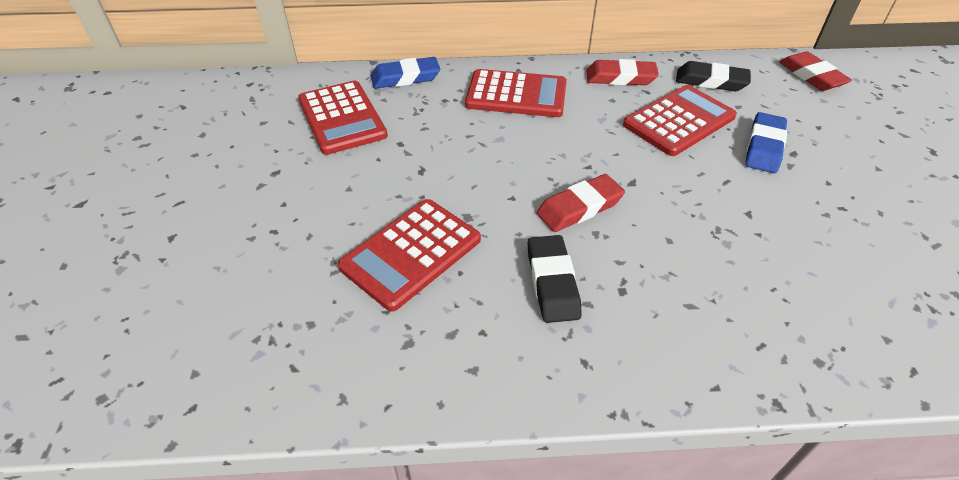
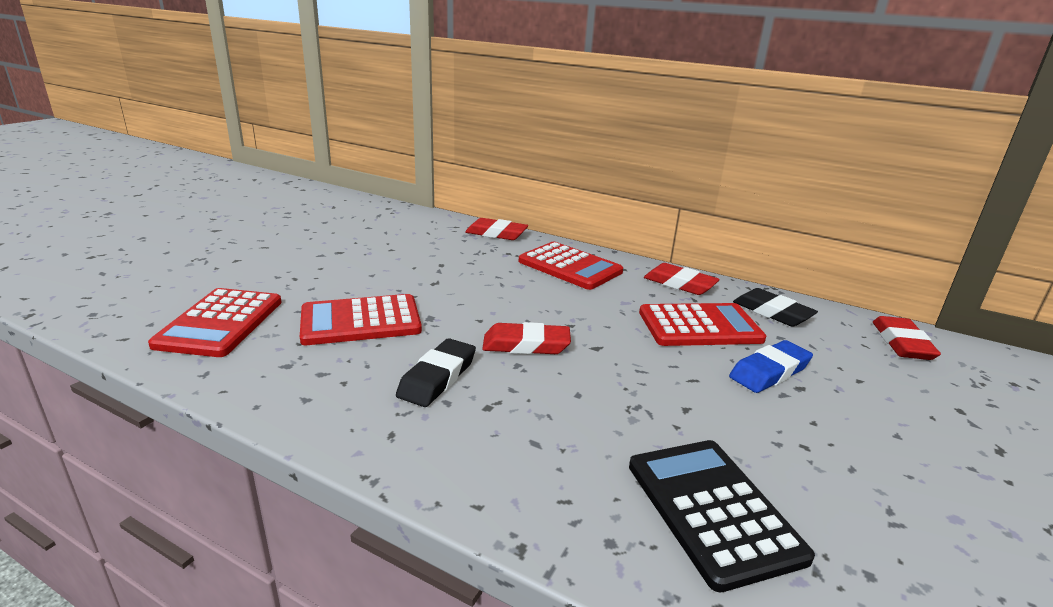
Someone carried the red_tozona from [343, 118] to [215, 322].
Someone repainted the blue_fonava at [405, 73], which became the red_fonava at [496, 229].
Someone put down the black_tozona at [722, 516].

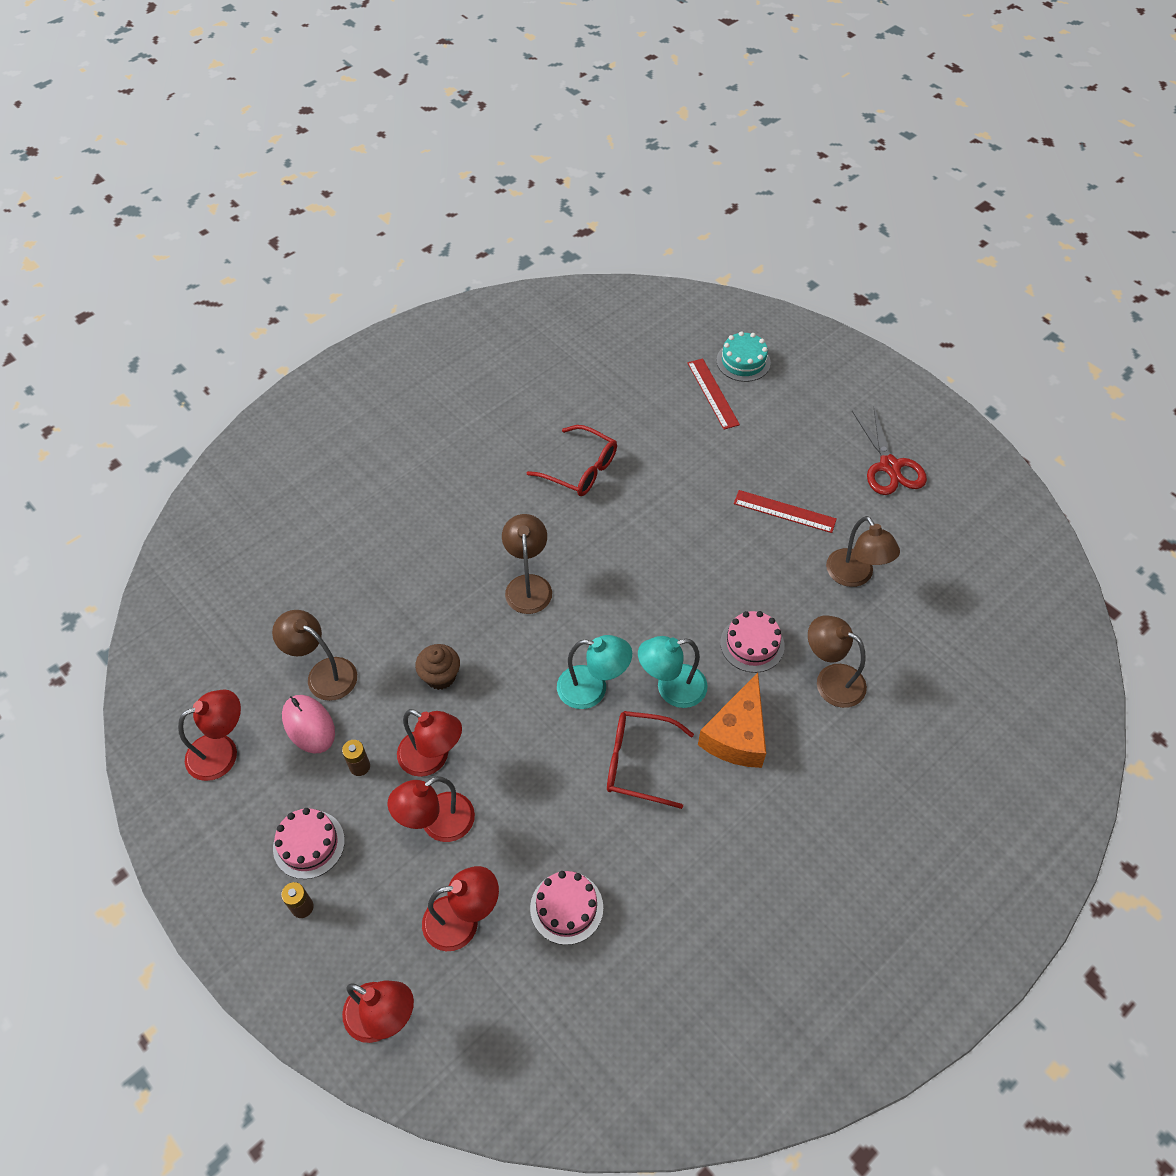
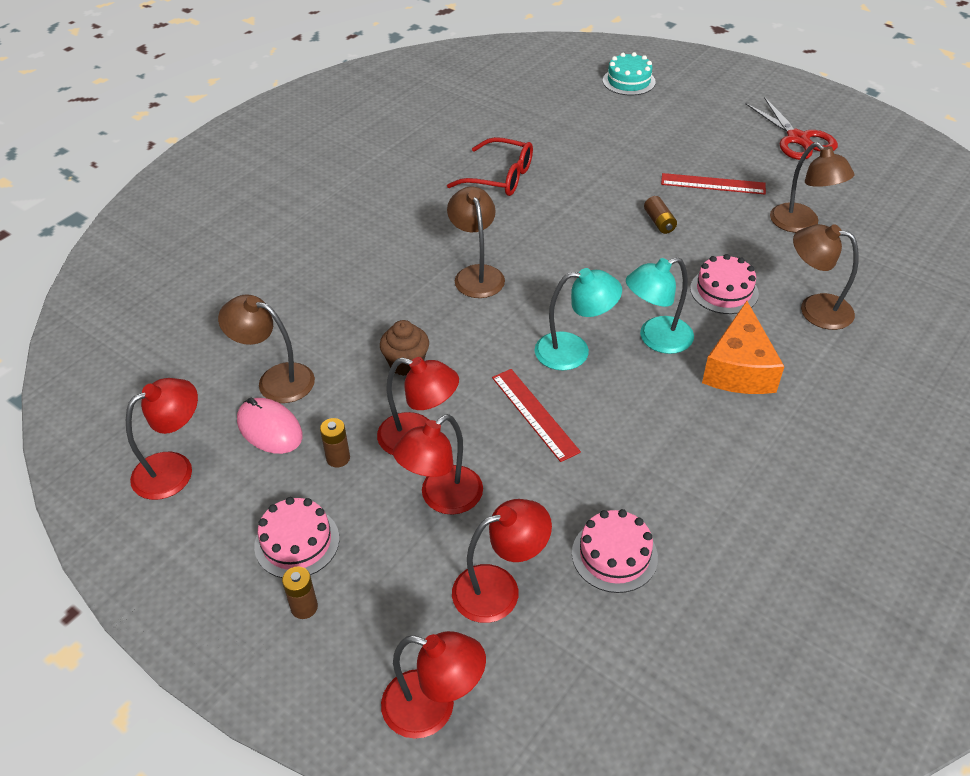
Someone carried the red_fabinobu from [713, 394] to [536, 415].
Someone put down the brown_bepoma at [660, 215].
Someone took away the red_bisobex at [650, 760].

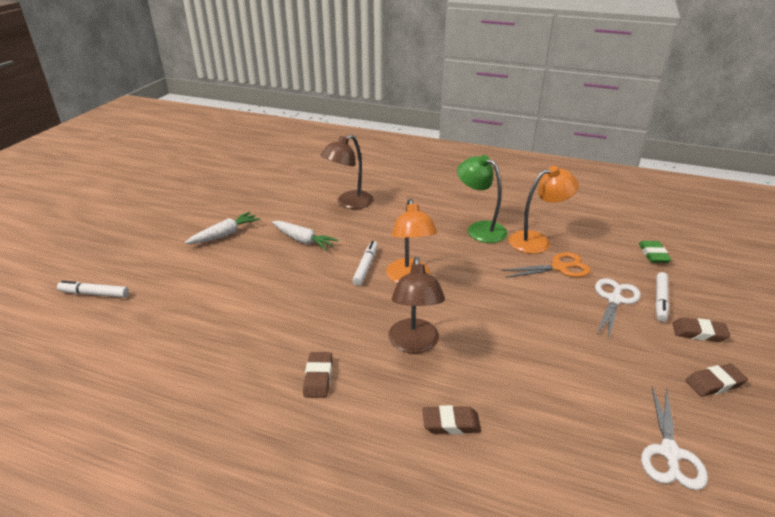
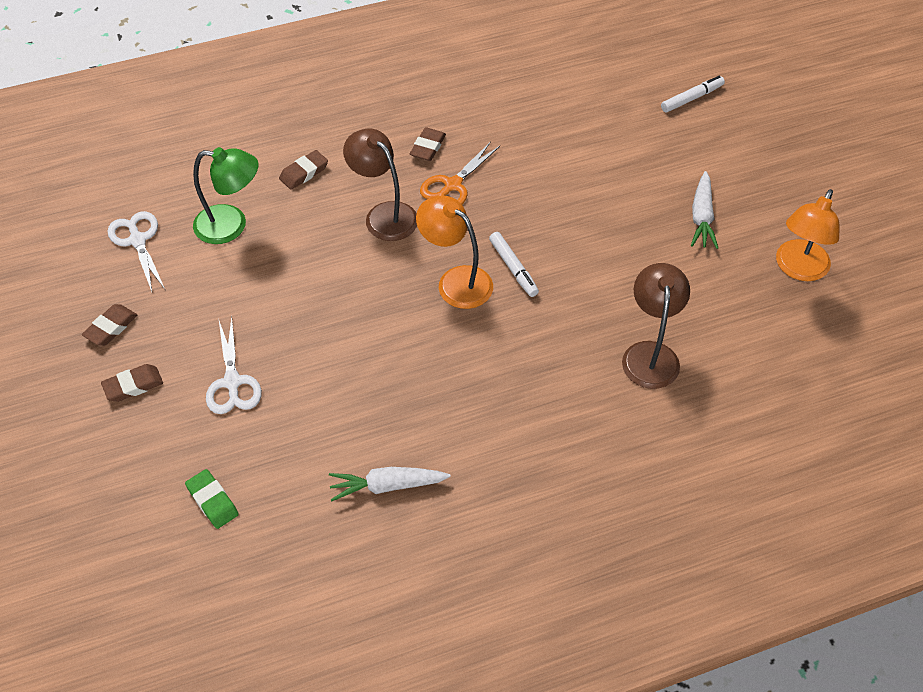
Someone carried the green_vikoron from [482, 199] to [226, 195].
Someone carried the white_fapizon from [305, 235] to [390, 484].
Someone rotated the brown_fonava at [317, 375] by 60 degrees clockwise.
Someone carried the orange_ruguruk from [546, 265] to [460, 173].
Someone carried the orange_vikoron from [544, 210] to [808, 235].
Someone took away the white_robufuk at [662, 297].

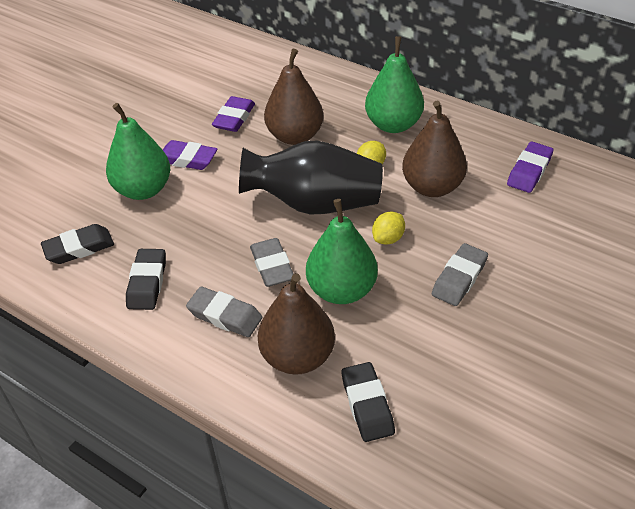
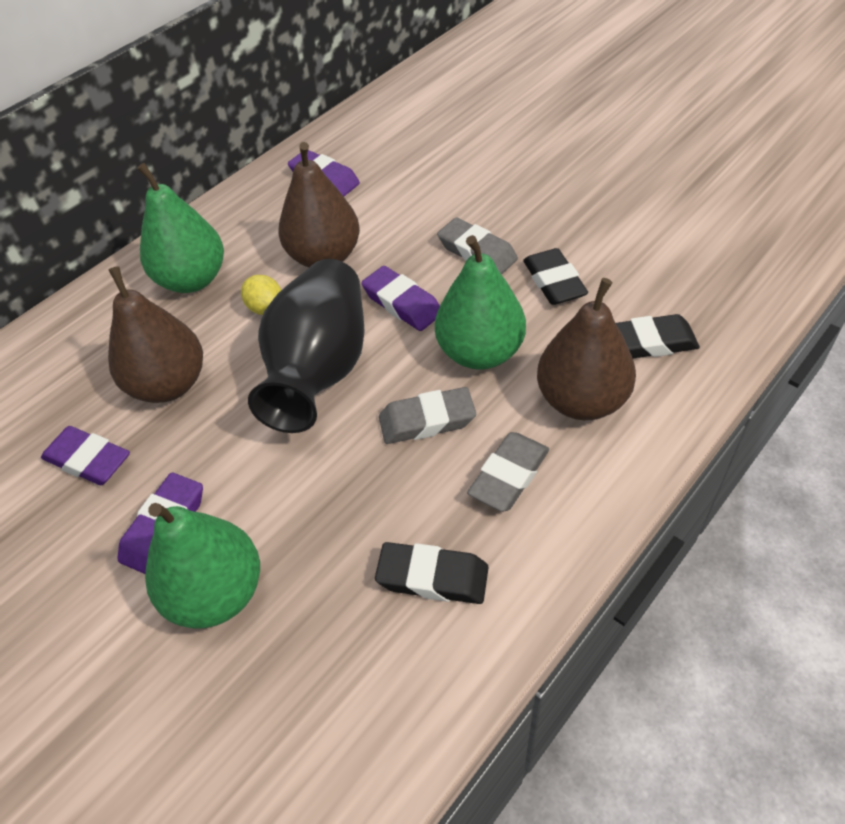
Someone swapped the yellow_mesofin at [388, 228] for the purple_fonava at [400, 298].
Someone carried the black_fonava from [77, 244] to [555, 276].

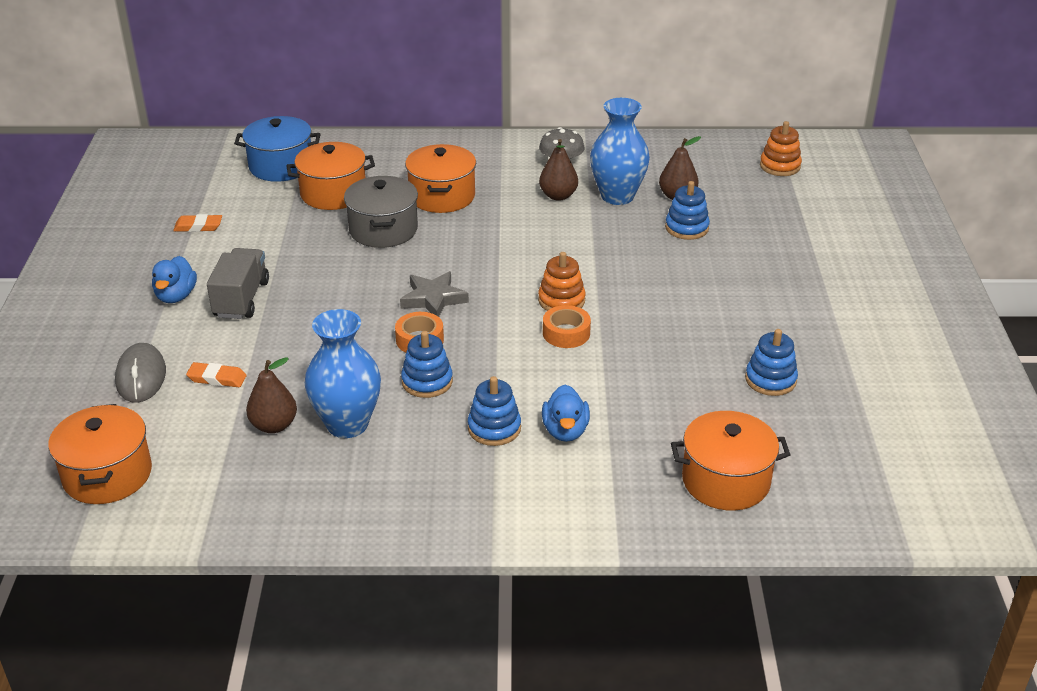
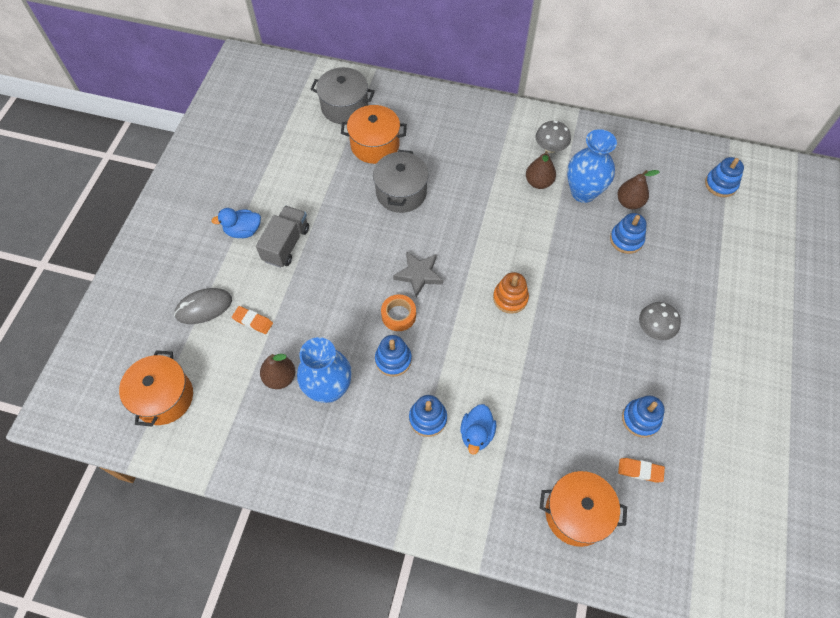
Someone rotated the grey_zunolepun at [140, 373] by 60 degrees clockwise.
Someone rotated the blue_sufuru at [174, 279] by 60 degrees clockwise.
Someone repainted the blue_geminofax at [277, 149], which became the grey_geminofax at [343, 95].
Someone carried the orange_fonava from [197, 223] to [641, 470].
Someone put down the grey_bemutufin at [660, 321].
Someone repainted the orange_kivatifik at [781, 148], which became the blue_kivatifik at [724, 177].
Someone took away the orange_geminofax at [440, 178].
Someone took away the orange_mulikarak at [567, 326].

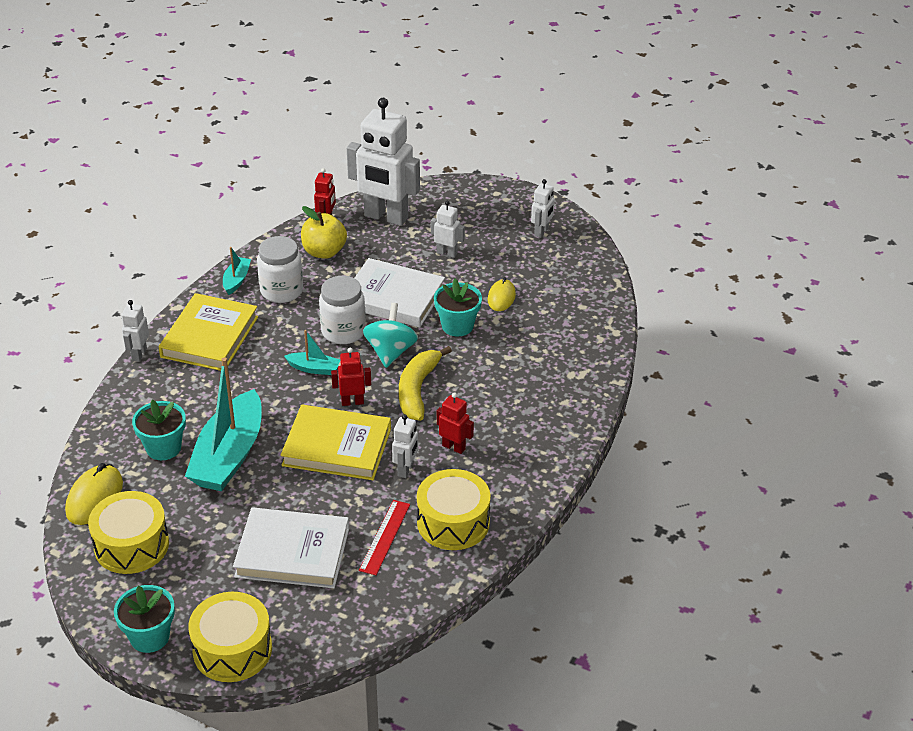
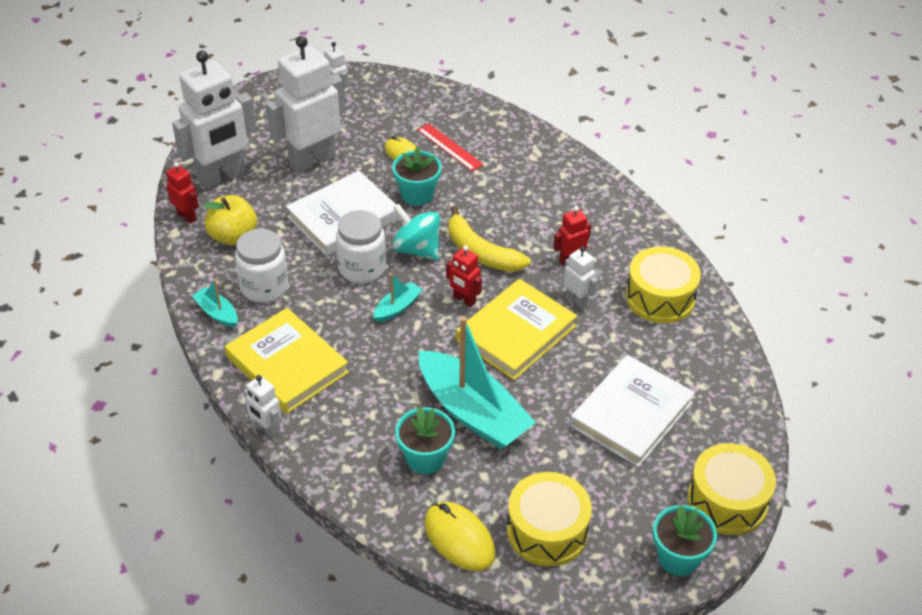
Someone scaled the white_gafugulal at [448, 229] by 2.20.
Someone carried the red_fabinobu from [384, 537] to [450, 147].
Someone rotated the red_gafugulal at [351, 377] by 75 degrees counterclockwise.

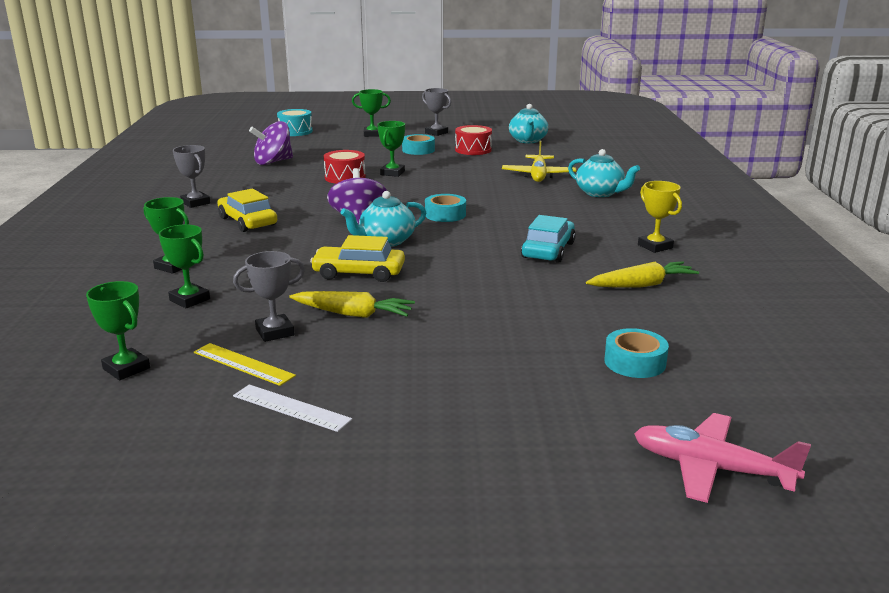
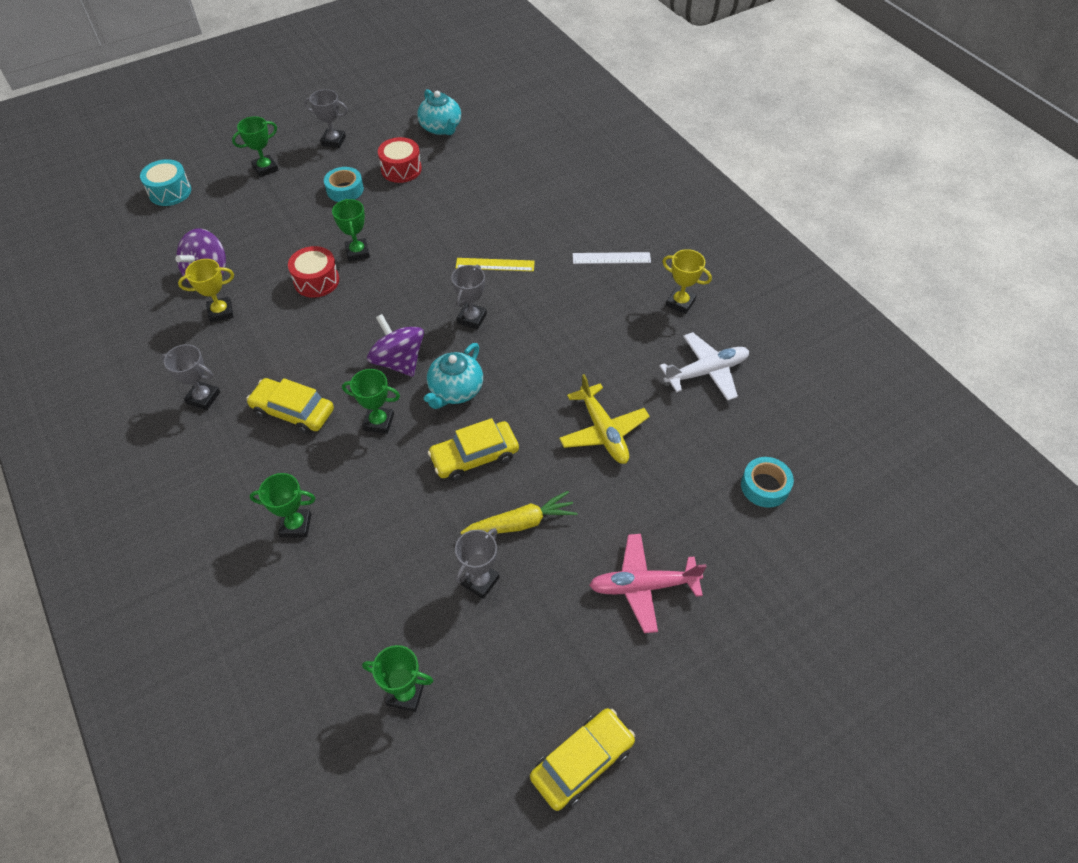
Someone put down the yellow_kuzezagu at [206, 291].
Someone carried the green_kuzezagu from [184, 266] to [371, 401].
Someone swapped the turquoise_mulikarak at [445, 208] for the grey_kuzezagu at [469, 297].
Someone carried the yellow_fabinobu from [245, 364] to [495, 265].
Someone put down the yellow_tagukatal at [582, 759].
Someone carried the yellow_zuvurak from [539, 161] to [604, 419].
Someone carried the white_fabinobu from [292, 408] to [612, 258].
Someone carried the pink_zuvurak from [722, 458] to [648, 583].
Someone swapped the yellow_fapizon at [642, 274] for the white_zuvurak at [704, 366].
Someone took away the turquoise_tagukatal at [548, 239].
Someone took away the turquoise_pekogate at [604, 173].

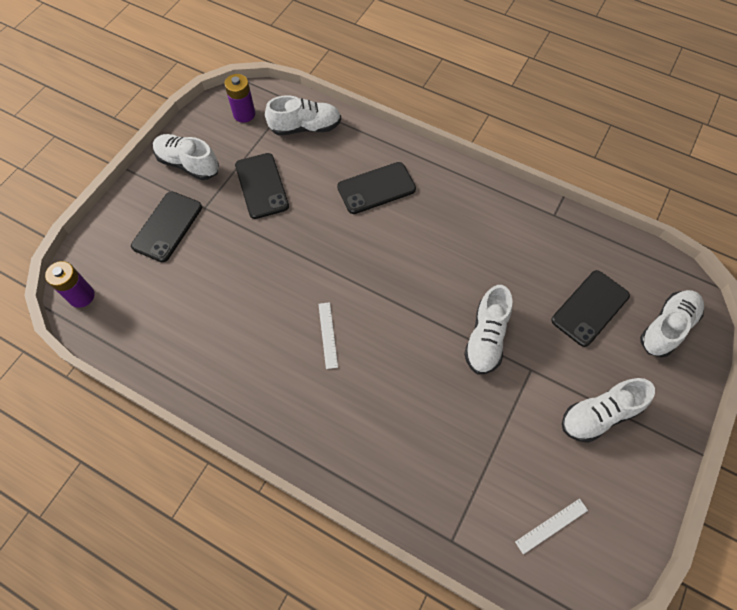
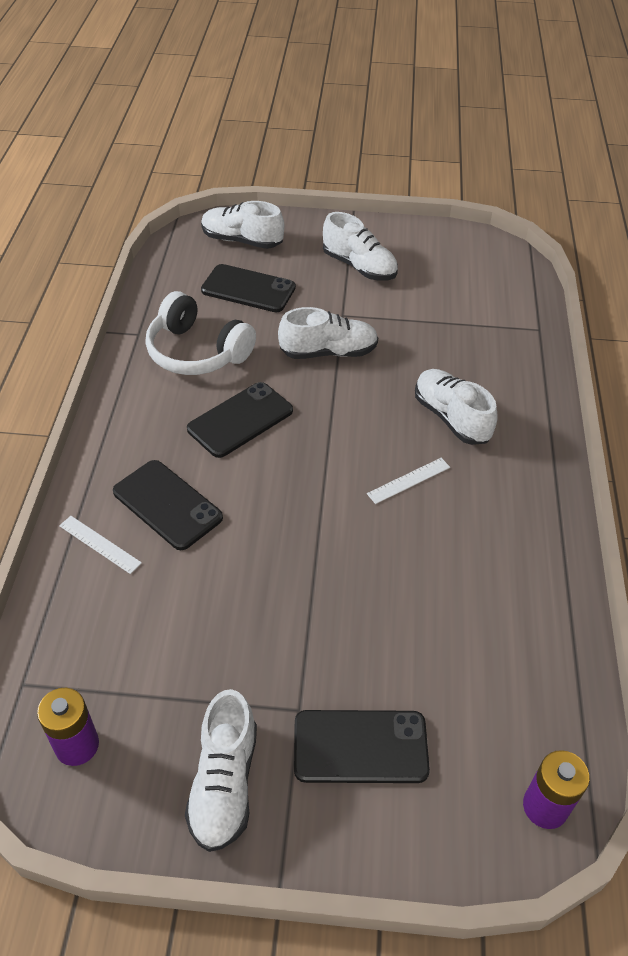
Someone carried the white_fabinobu from [551, 526] to [100, 545].
Someone put down the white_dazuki at [200, 333].
Someone carried the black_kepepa from [262, 186] to [240, 420].
Someone carried the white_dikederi from [303, 115] to [456, 407].

